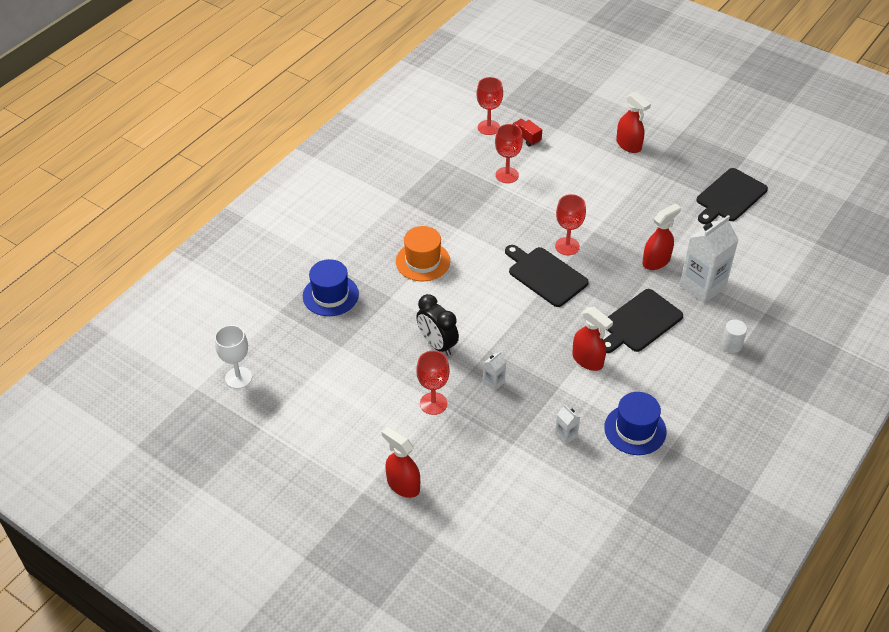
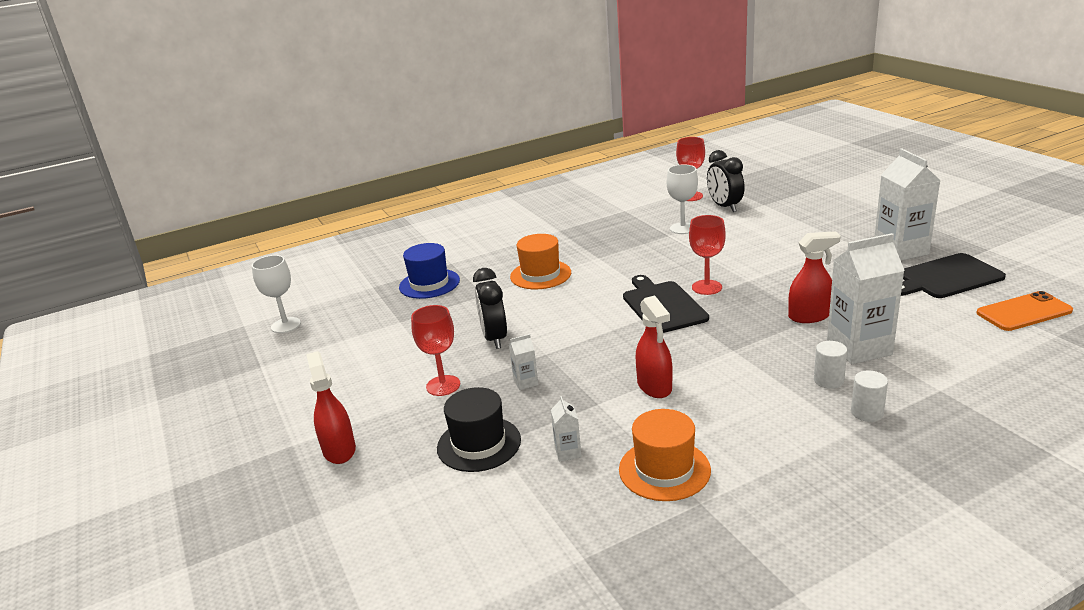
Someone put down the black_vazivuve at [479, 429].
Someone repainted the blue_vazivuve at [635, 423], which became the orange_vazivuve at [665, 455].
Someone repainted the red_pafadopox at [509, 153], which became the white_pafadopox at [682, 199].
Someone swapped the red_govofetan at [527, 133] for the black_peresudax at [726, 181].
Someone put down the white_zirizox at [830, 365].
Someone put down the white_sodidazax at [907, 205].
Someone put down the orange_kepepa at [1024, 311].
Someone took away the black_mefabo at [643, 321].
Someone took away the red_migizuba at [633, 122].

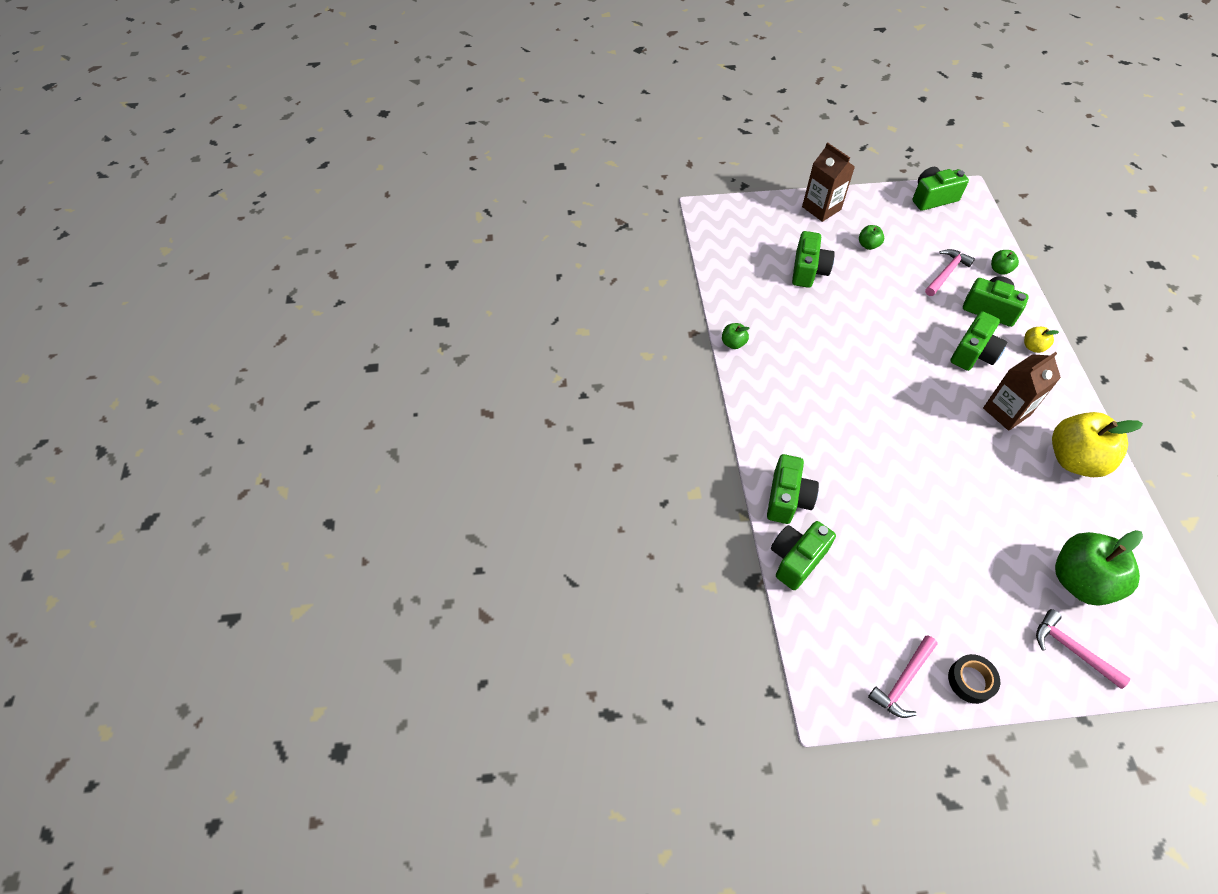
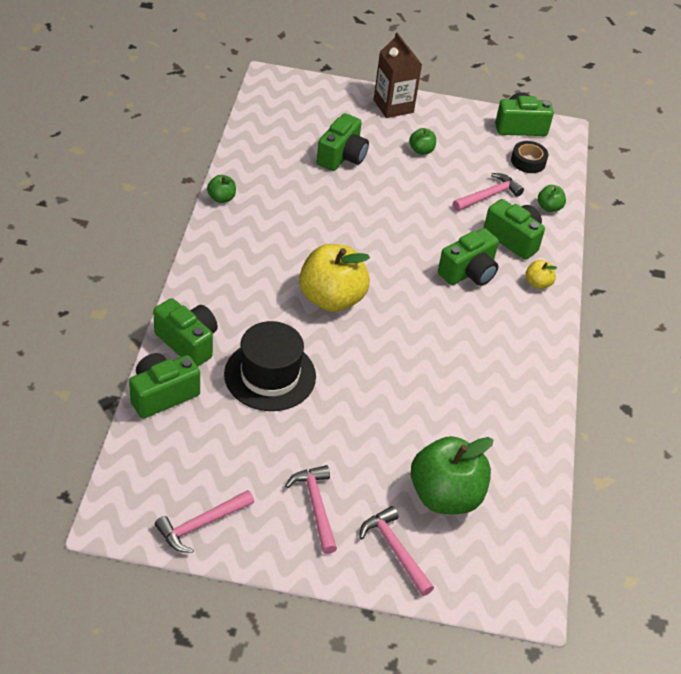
Someone rotated the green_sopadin at [793, 489] by 75 degrees counterclockwise.
Someone put down the black_vazivuve at [270, 366].
Someone put down the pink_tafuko at [311, 509].
Someone carried the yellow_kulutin from [1097, 444] to [334, 278].
Someone carried the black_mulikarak from [974, 679] to [529, 157].
Someone took away the brown_sodidazax at [1022, 391].

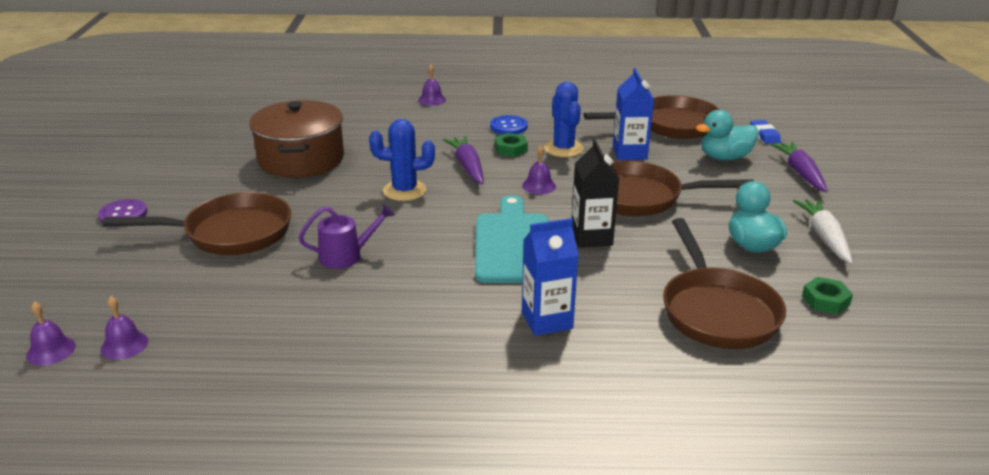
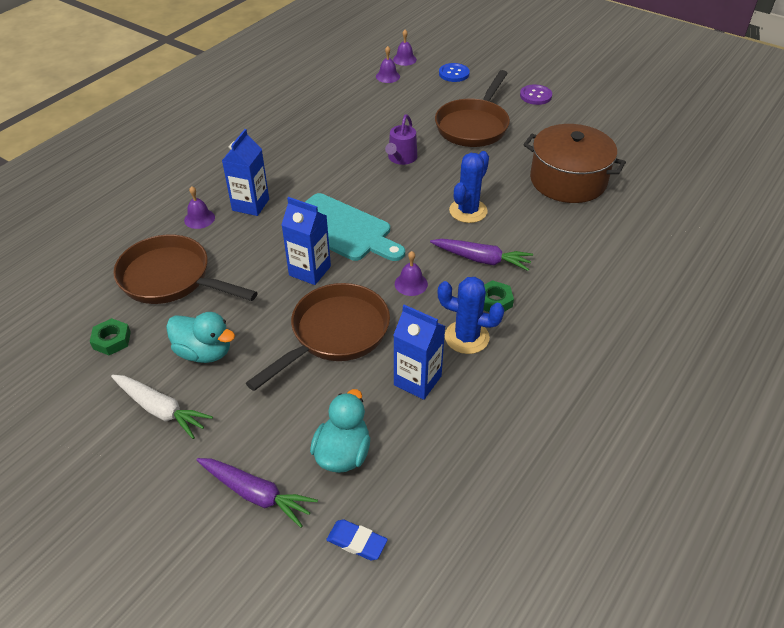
Someone carried the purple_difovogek from [432, 85] to [199, 207].
Someone repainted the black_sodidazax at [596, 193], which became the blue_sodidazax at [306, 241].
Someone carried the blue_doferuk from [509, 124] to [454, 72].
Someone took away the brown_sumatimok at [652, 117].

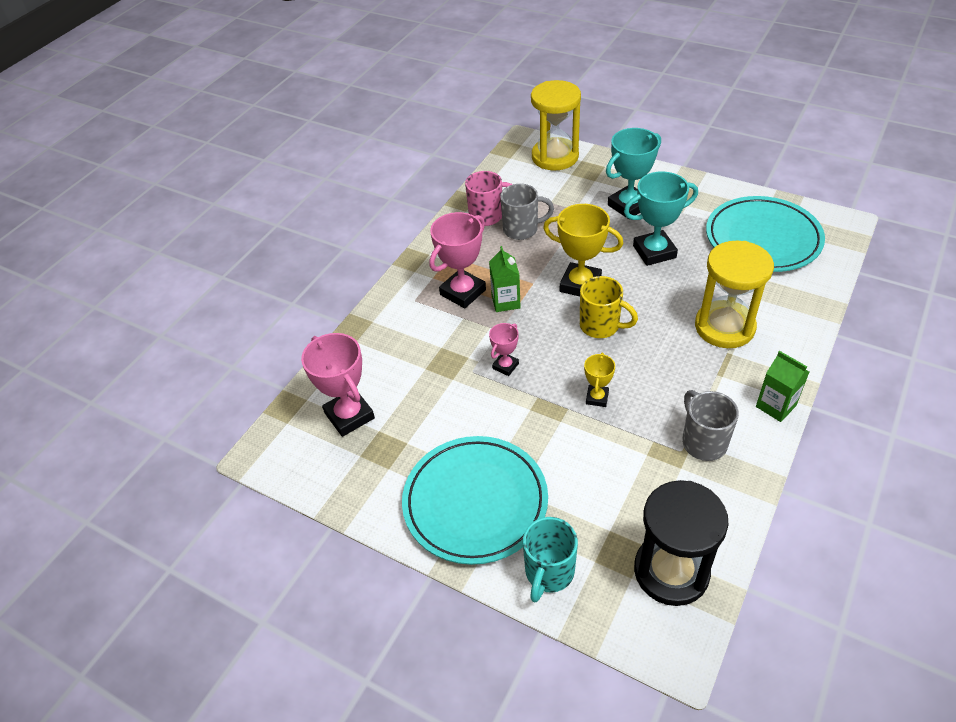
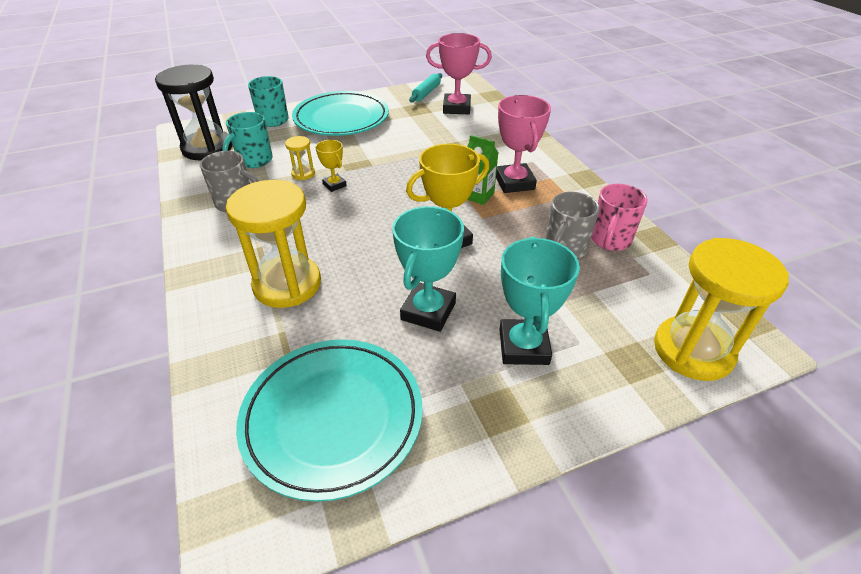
Someone put down the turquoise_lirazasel at [247, 140].
Someone put down the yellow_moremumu at [300, 158].
Someone put down the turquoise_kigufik at [425, 87].
Someone took away the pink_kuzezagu at [504, 349].
Someone took away the yellow_lirazasel at [609, 307].
Someone took away the green_sodidazax at [782, 386].

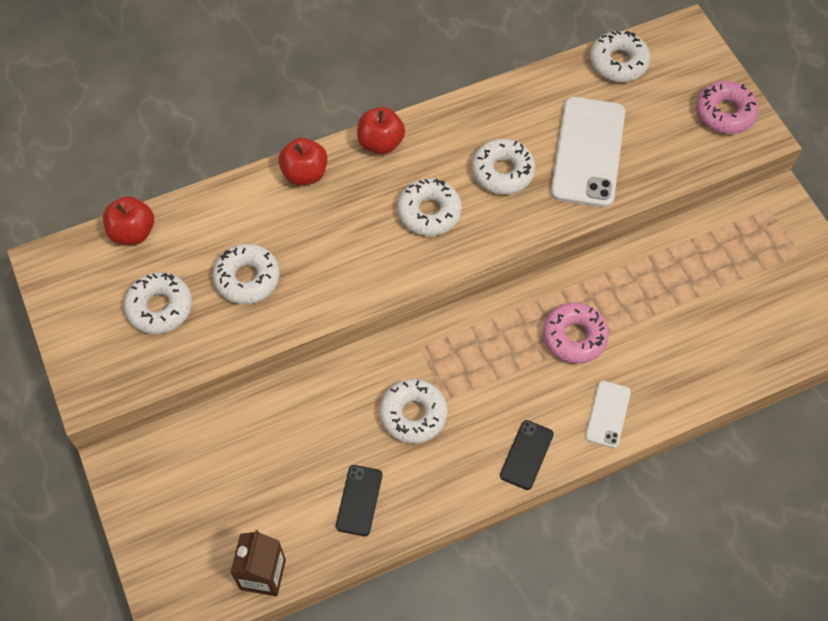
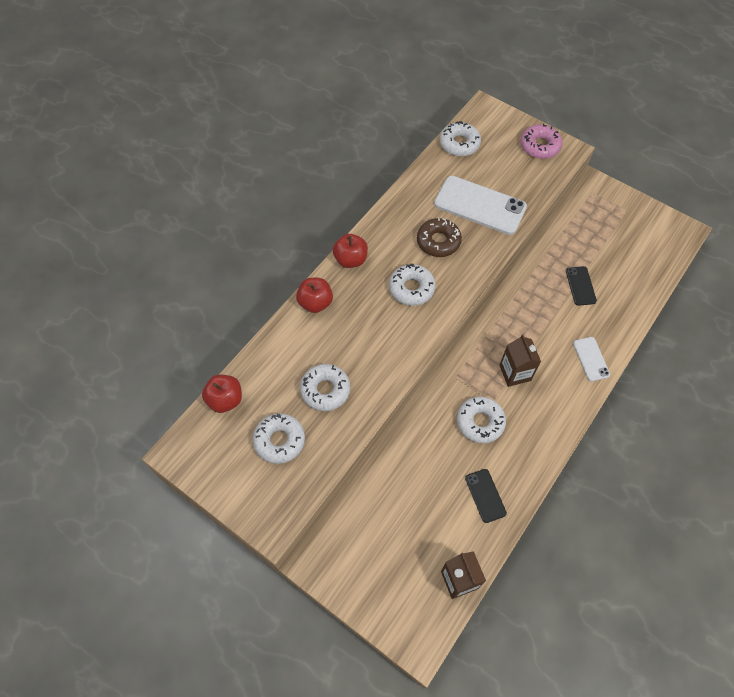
Someone repainted the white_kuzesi at [503, 166], which became the brown_kuzesi at [439, 237].
Someone rotated the white_kepepa at [588, 152] by 45 degrees counterclockwise.
Someone put down the brown_sodidazax at [520, 360].
Someone carried the black_kepepa from [527, 455] to [581, 286].
Someone took away the pink_kuzesi at [576, 333].

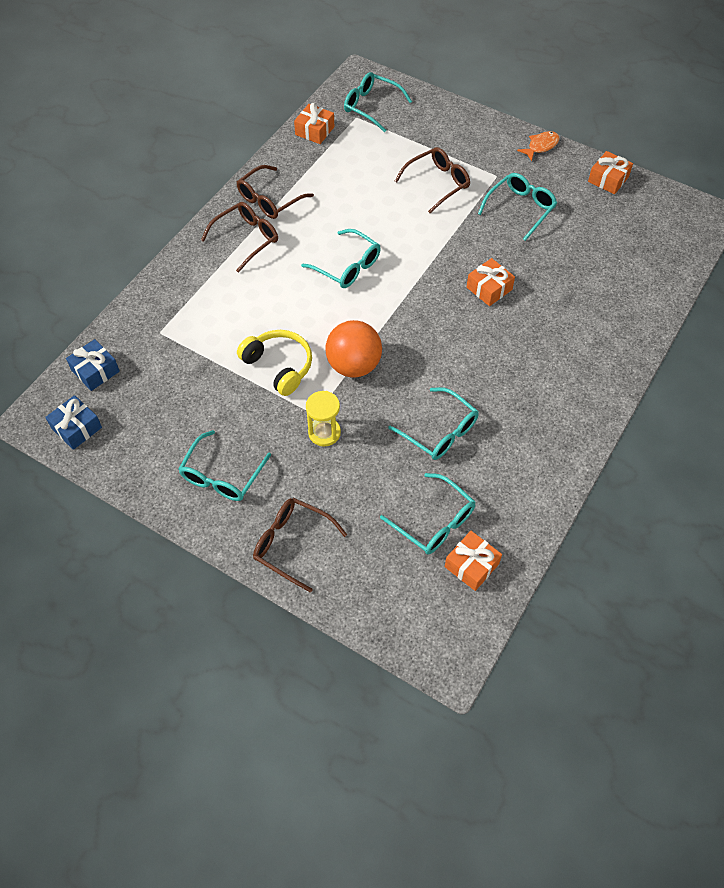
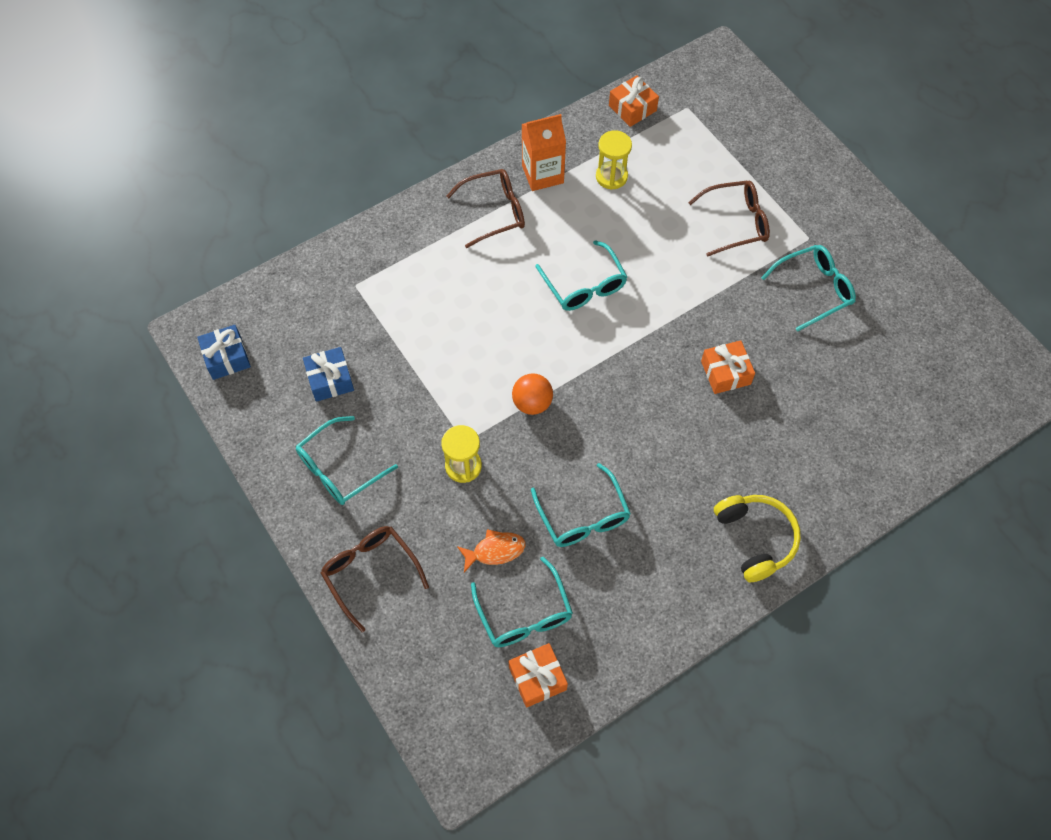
Someone carried the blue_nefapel from [93, 365] to [328, 374].
Someone carried the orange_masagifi from [538, 146] to [491, 550].
Someone scaled the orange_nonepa at [354, 349] by 0.64.
Someone swapped the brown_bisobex at [275, 192] for the orange_sodidazax at [544, 152].
Someone put down the yellow_moremumu at [614, 160].
Someone carried the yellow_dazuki from [274, 363] to [757, 538].
Someone took away the turquoise_bisobex at [378, 102].
Someone took away the orange_nefapel at [610, 172].

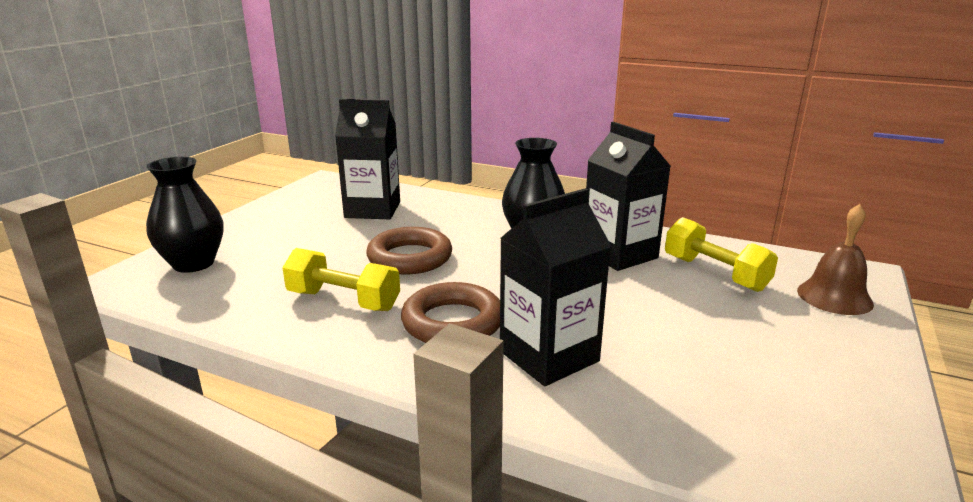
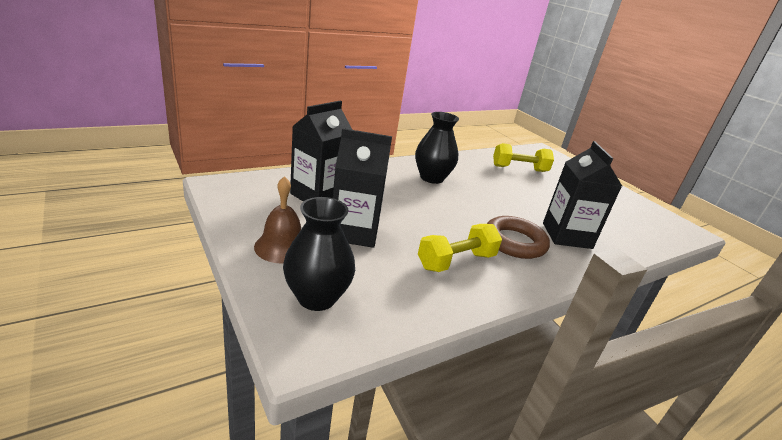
Someone carried the brown_difovogek from [835, 259] to [277, 220].
Someone carried the black_sodidazax from [628, 196] to [362, 188].
Someone took away the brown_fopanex at [409, 250].

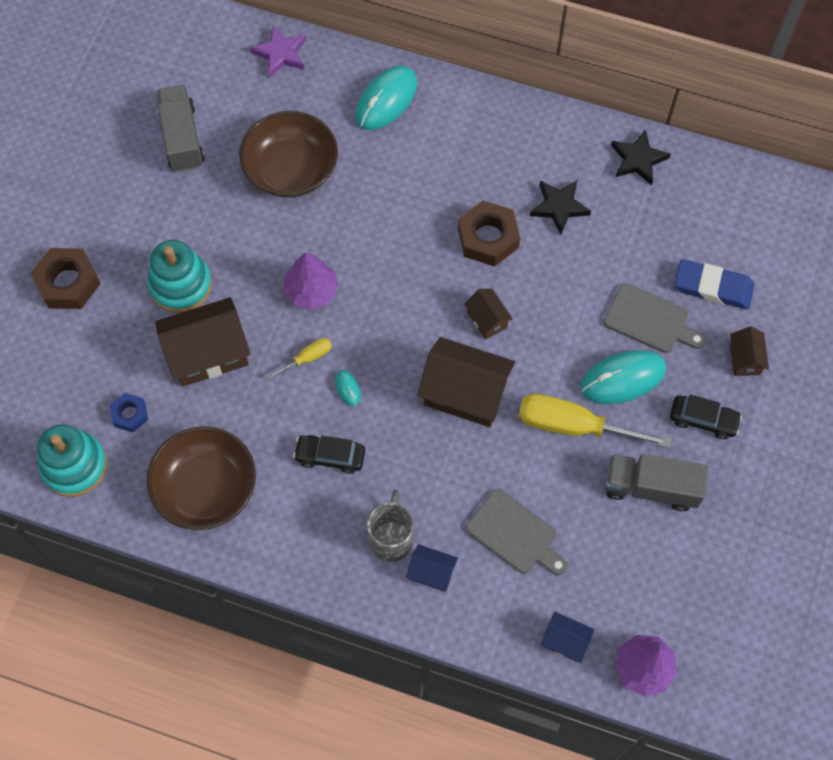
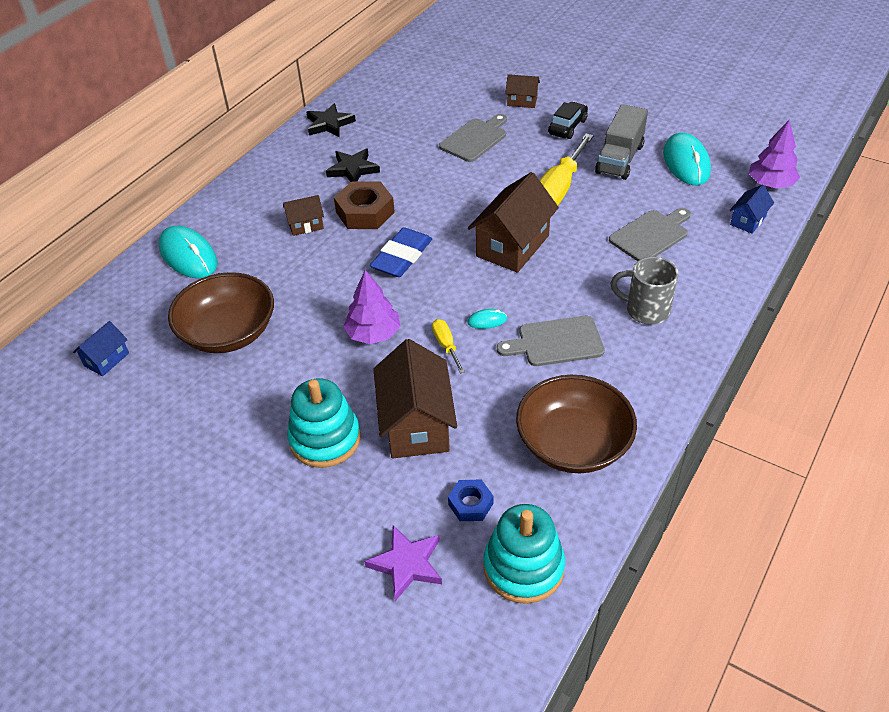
Someone carried the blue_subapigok from [432, 568] to [101, 348].
Someone carried the brown_subapigok from [488, 314] to [303, 215].
Someone carried the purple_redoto from [278, 51] to [403, 563].
Someone carried the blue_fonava from [715, 284] to [401, 252].
Someone swapped the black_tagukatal at [329, 454] for the grey_mefabo at [551, 341].
Someone carried the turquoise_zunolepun from [623, 377] to [687, 159].
Someone took away the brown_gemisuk at [65, 278].
Someone took away the grey_govofetan at [181, 128].

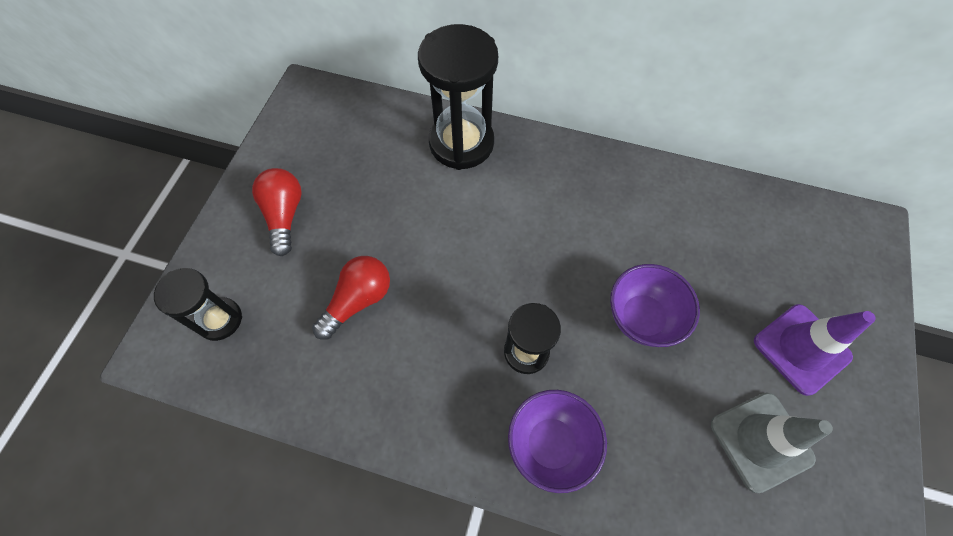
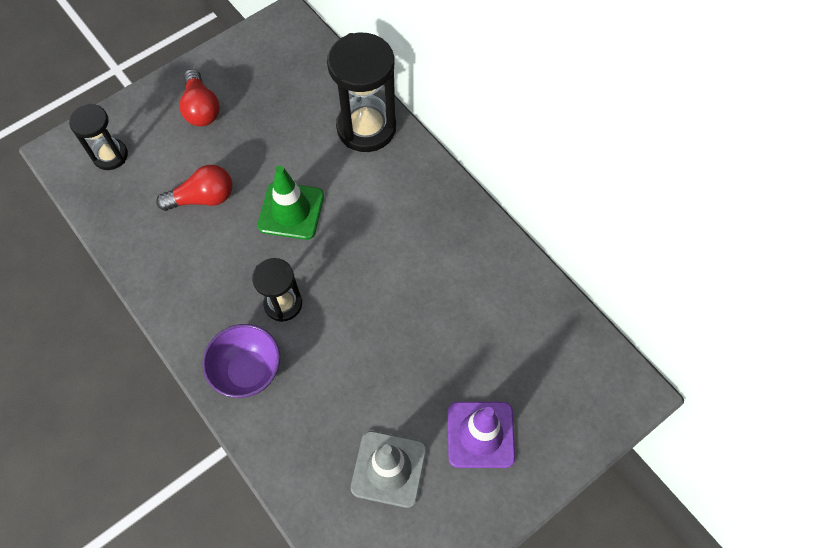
Someone rotated the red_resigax at [277, 212] by 135 degrees clockwise.
Someone put down the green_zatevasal at [290, 202].
Someone took away the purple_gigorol at [655, 305].

